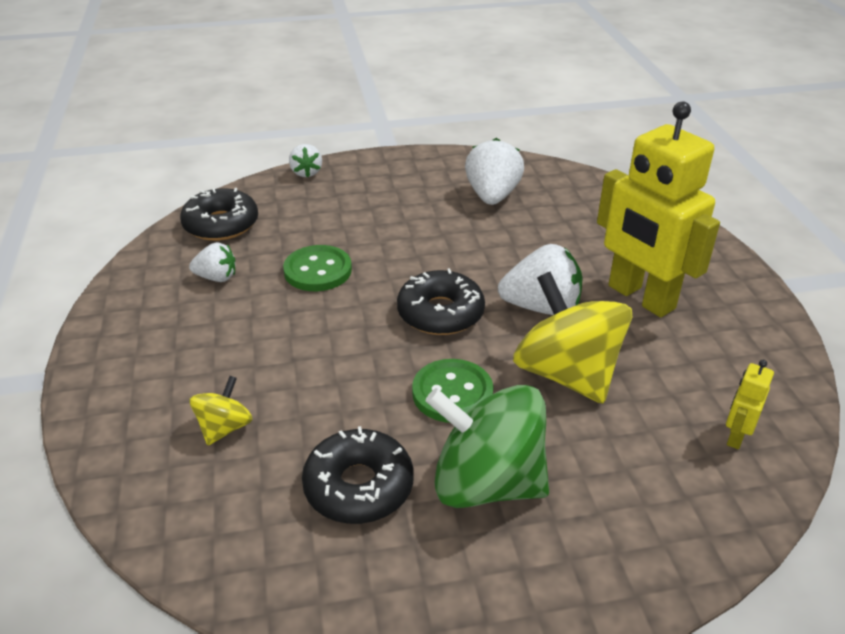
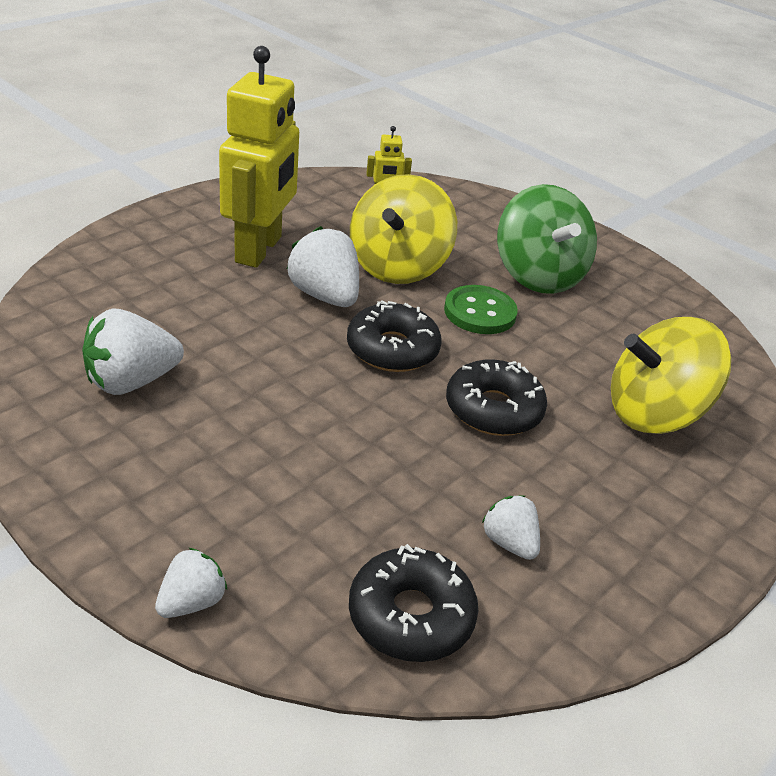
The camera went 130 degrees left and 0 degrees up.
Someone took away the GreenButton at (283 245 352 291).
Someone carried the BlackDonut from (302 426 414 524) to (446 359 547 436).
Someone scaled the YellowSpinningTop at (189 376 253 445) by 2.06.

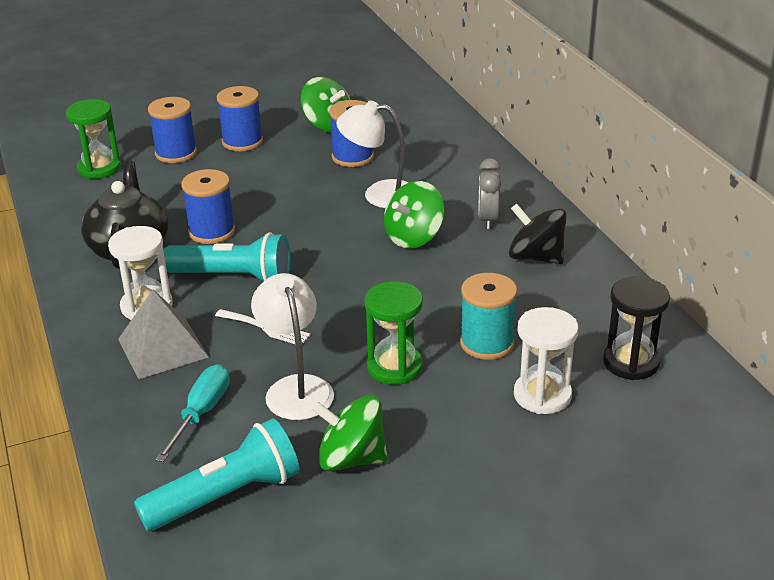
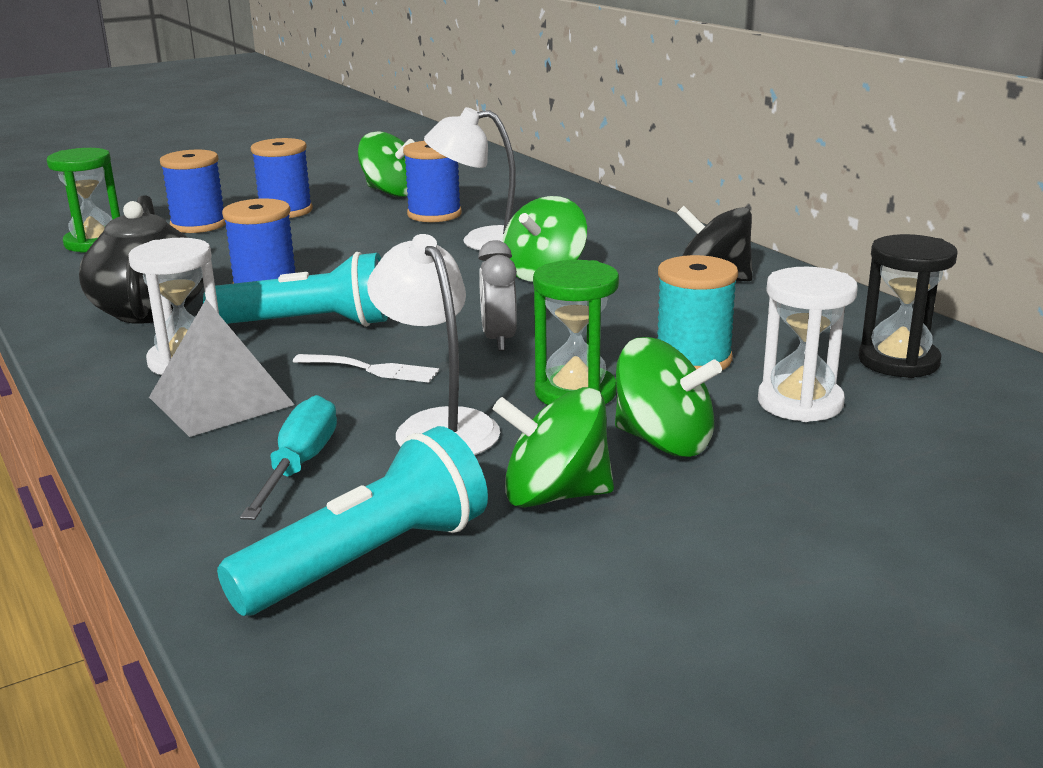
The camera went 10 degrees left and 10 degrees down.
Someone put down the GreenSpinningTop at (615 337 722 457).
Someone carried the GreyClock from (478 158 501 229) to (478 240 517 351).

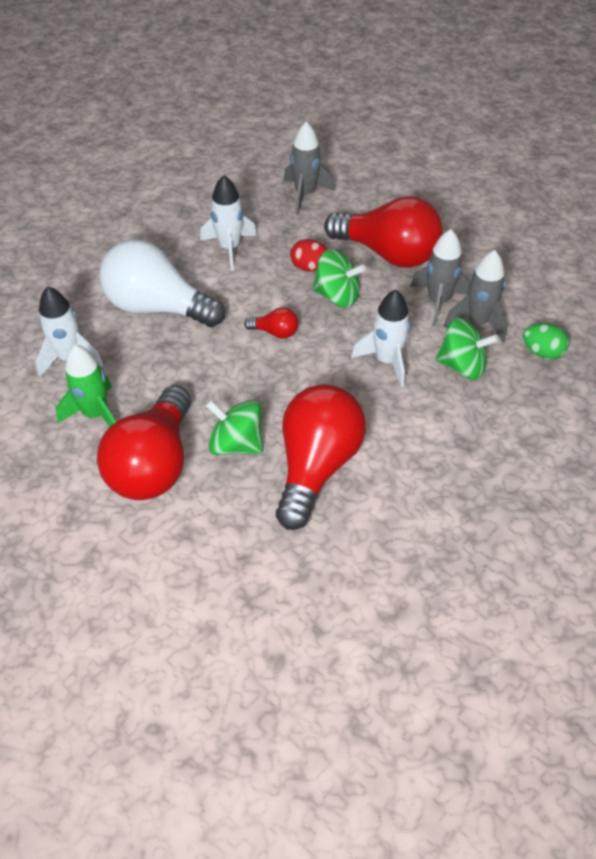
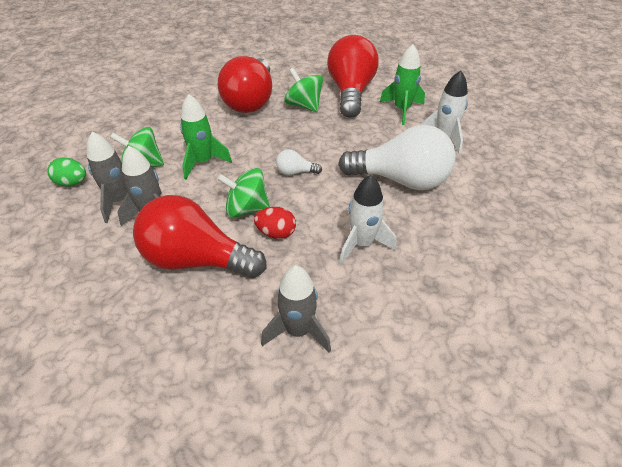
The camera went 170 degrees right and 5 degrees down.
Someone repainted the RedLightBulb at (244 307 298 339), which became the WhiteLightBulb at (276 149 322 175).
Someone repainted the WhiteRocket at (351 290 411 387), which became the GreenRocket at (180 94 232 179).
Someone rotated the GreenSpinningTop at (205 400 263 455) by 150 degrees counterclockwise.

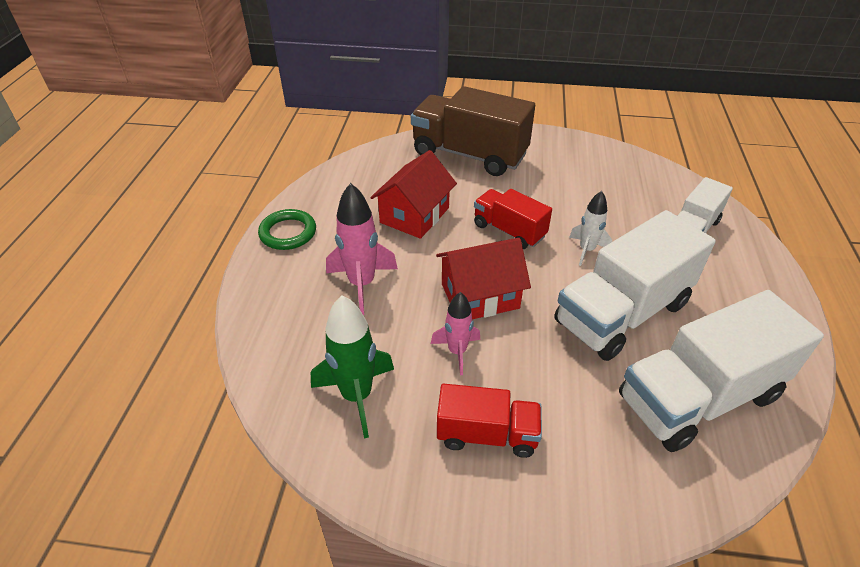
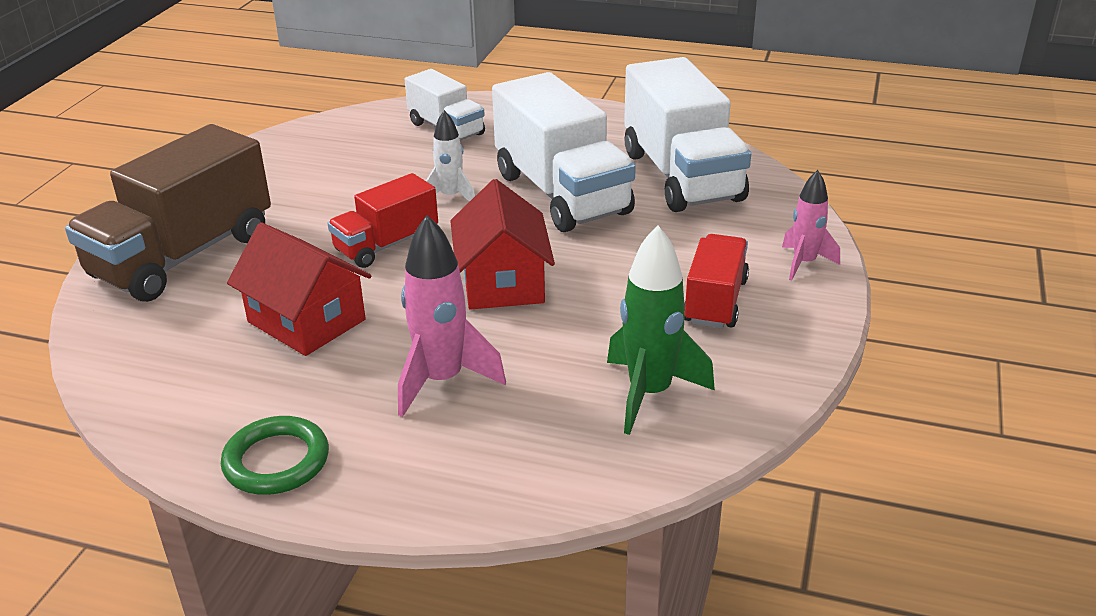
The camera went 80 degrees left and 10 degrees down.
Someone carried the PinkRocket from (431 292 480 375) to (782 170 840 280).

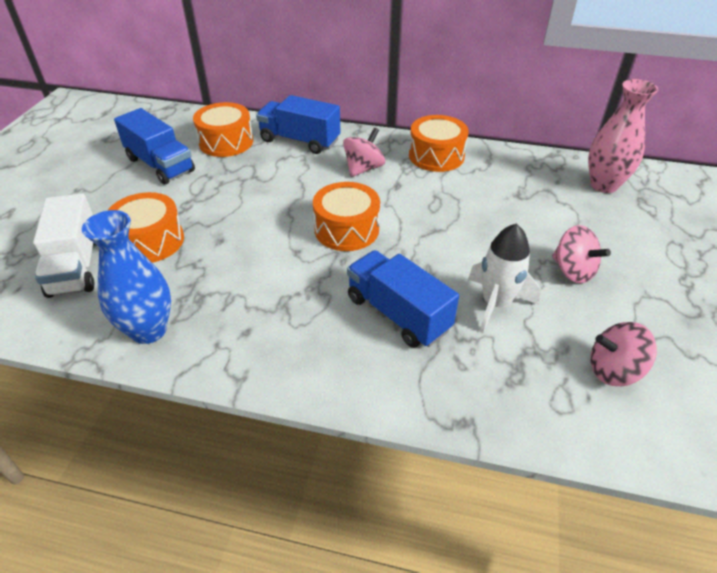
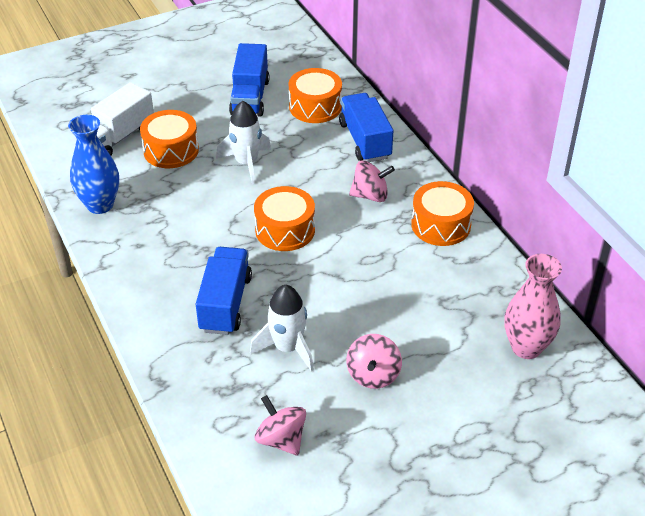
The camera went 50 degrees right and 0 degrees up.
Someone put down the WhiteRocket at (216 101 271 184).

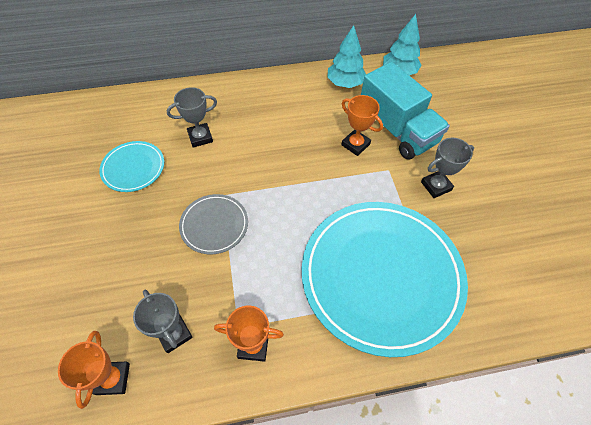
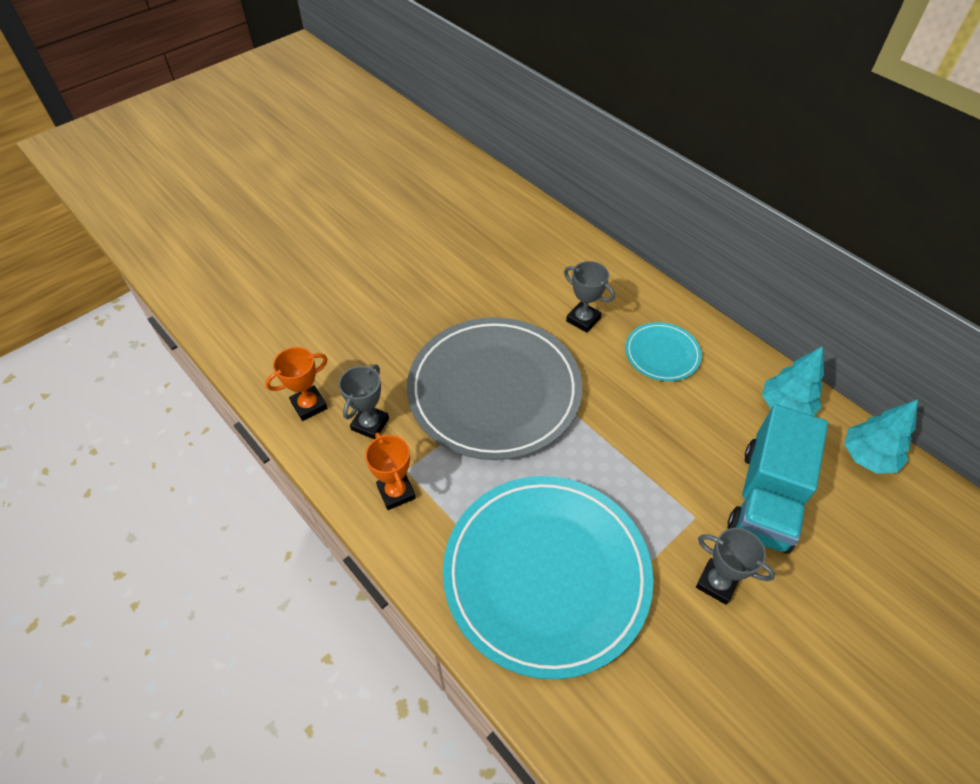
The camera went 60 degrees right and 5 degrees down.
Someone took away the OrangeTrophy at (341 95 383 156).
Someone carried the TurquoisePlate from (99 141 164 192) to (625 322 702 381).
Someone scaled the GreyPlate at (179 194 248 254) by 2.22.

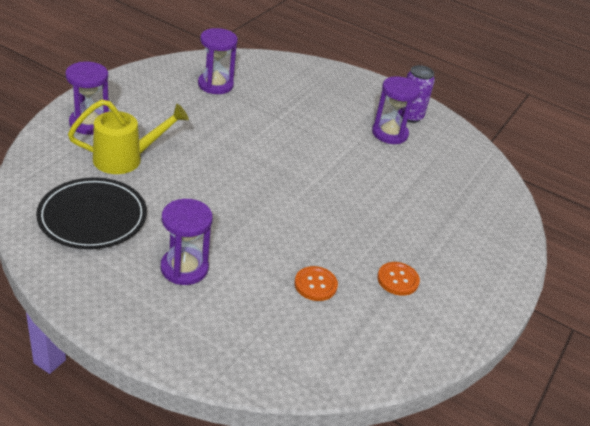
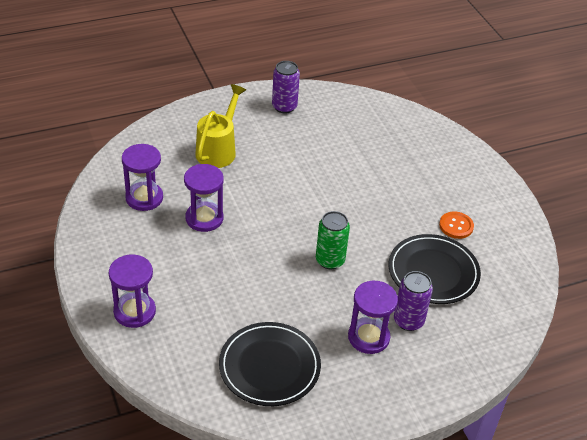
The camera went 50 degrees left and 5 degrees up.
Someone put down the GreenCan at (316 211 350 269).
Someone put down the PurpleCan at (394 271 433 331).
Someone carried the YellowWateringCan from (68 99 189 174) to (195 84 246 168).
Someone carried the PurpleHourglass from (372 76 421 144) to (184 164 224 232).
Someone swapped the OrangeButton at (295 266 338 301) for the BlackPlate at (388 234 481 304).

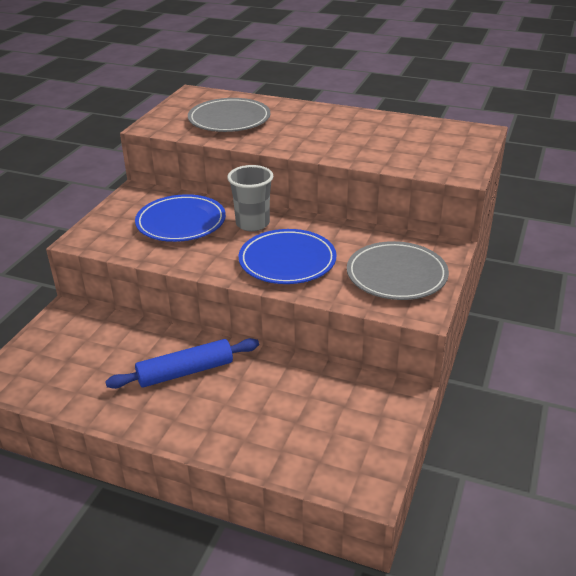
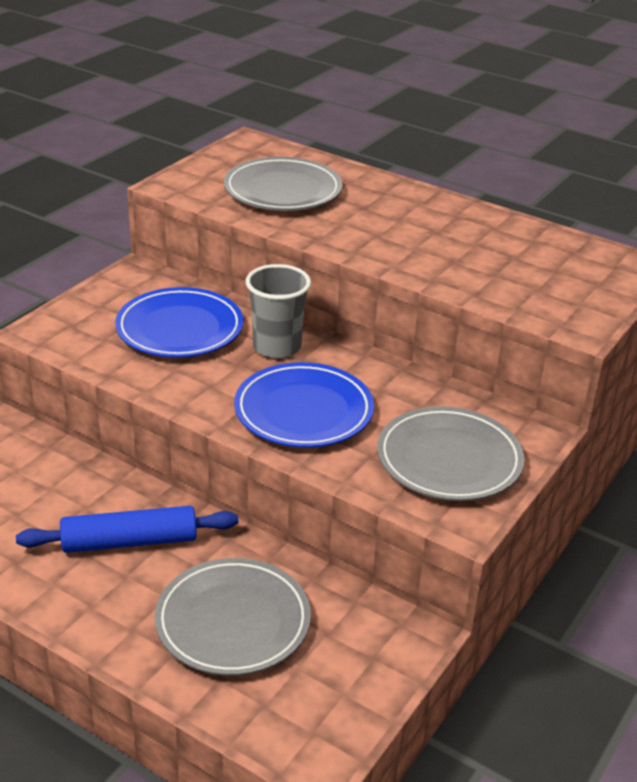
The camera went 10 degrees right and 0 degrees up.
Someone put down the GreyPlate at (155 558 311 676).

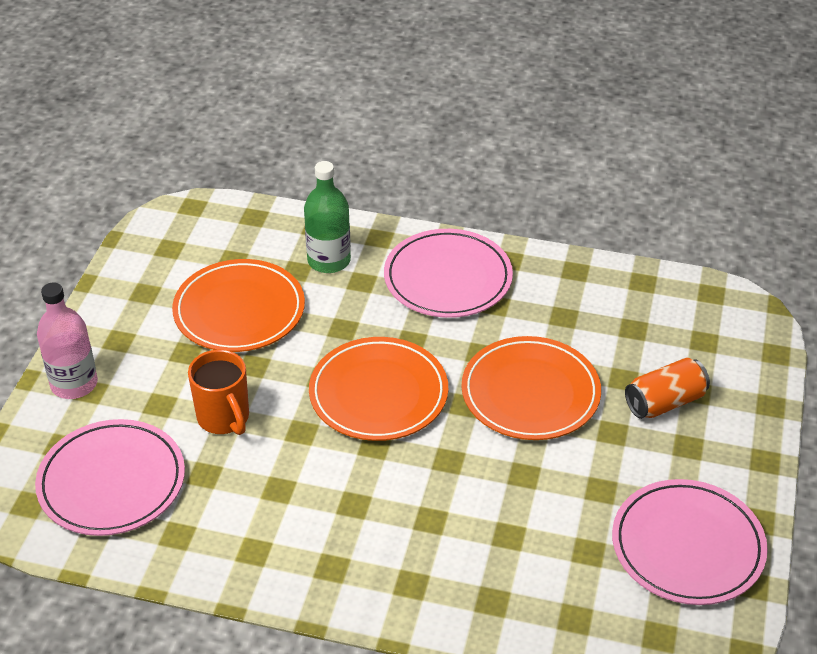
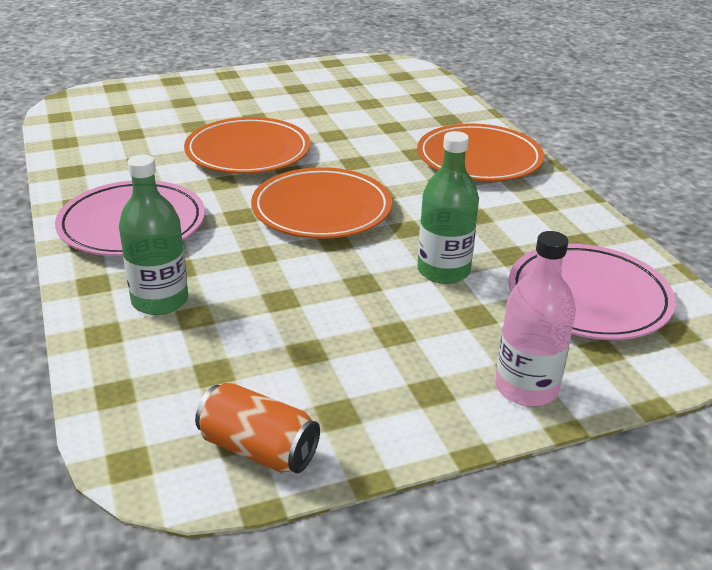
The camera went 125 degrees left and 10 degrees down.
Someone took away the PinkPlate at (612 479 768 605).
Someone carried the OrangePlate from (172 259 305 352) to (417 123 544 181).
Someone carried the OrangeCan from (625 358 710 419) to (195 382 320 474).
Someone swapped the OrangeMug at (188 350 249 435) for the GreenBottle at (418 131 479 284).

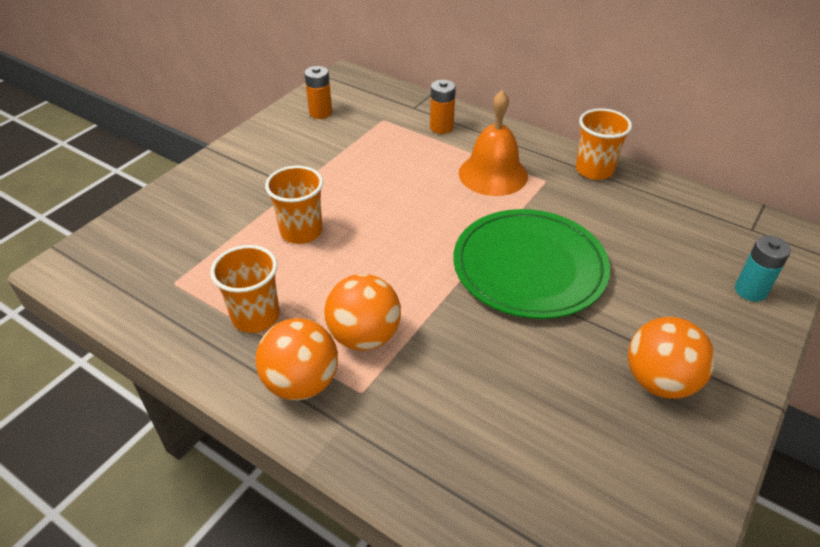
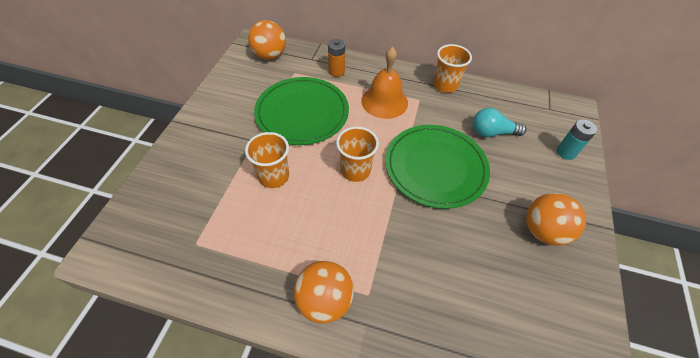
The camera went 20 degrees left and 10 degrees up.
Someone took away the OrangeBattery at (304 66 332 119).
Someone put down the GreenPlate at (254 77 349 145).
Someone put down the TurquoiseLightBulb at (473 108 526 137).
Someone carried the OrangeCup from (210 245 279 333) to (336 127 379 182).
Someone carried the OrangeBall from (324 274 401 351) to (248 20 286 60).

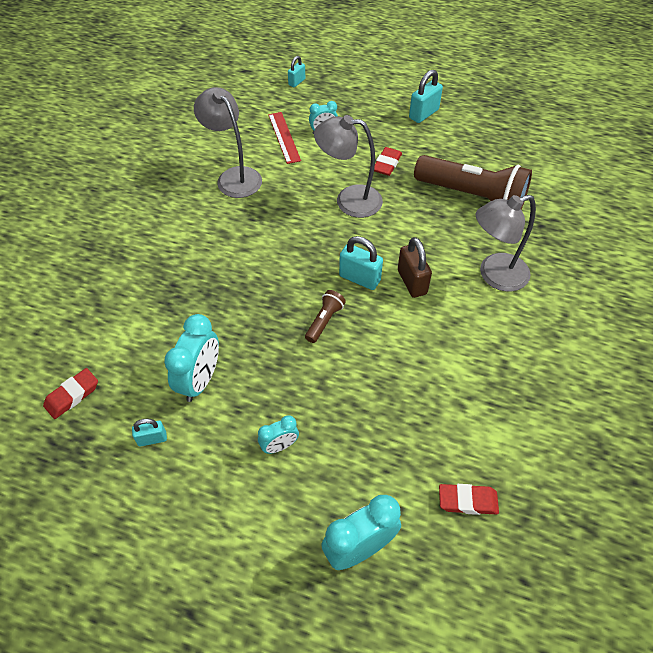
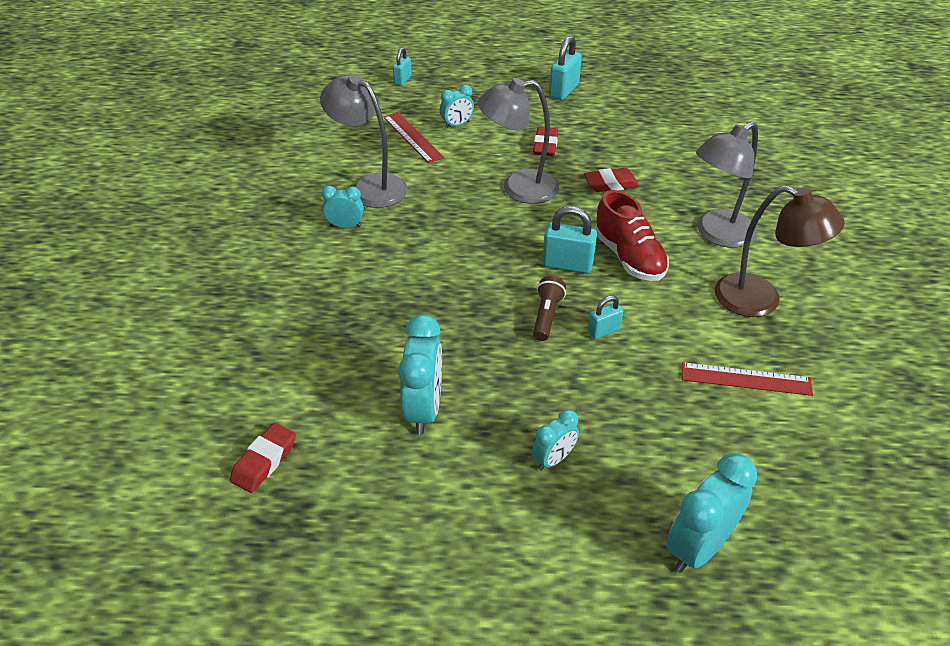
The camera went 15 degrees left and 10 degrees down.
Someone took away the BrownFlashlight at (414 155 532 209).
Someone put down the TurquoiseClock at (322 186 364 228).
Someone put down the RedRuler at (682 362 813 396).
Someone put down the BrownLamp at (715 185 845 317).
Someone carried the TurquoisePadlock from (132 419 167 447) to (588 295 623 339).
Someone carried the RedEraser from (439 484 499 515) to (584 168 639 192).
Someone swapped the BrownPadlock at (398 237 432 298) for the RedShoe at (595 190 669 281).

